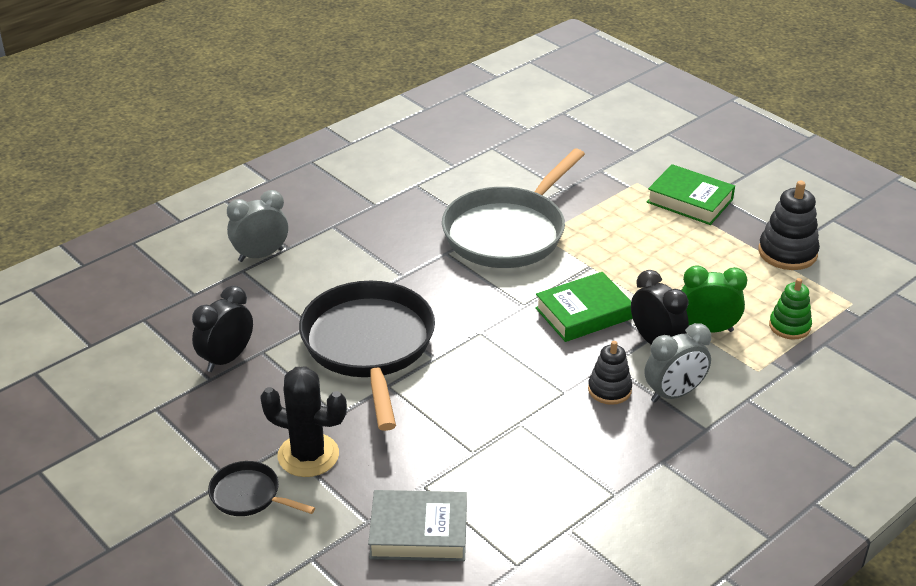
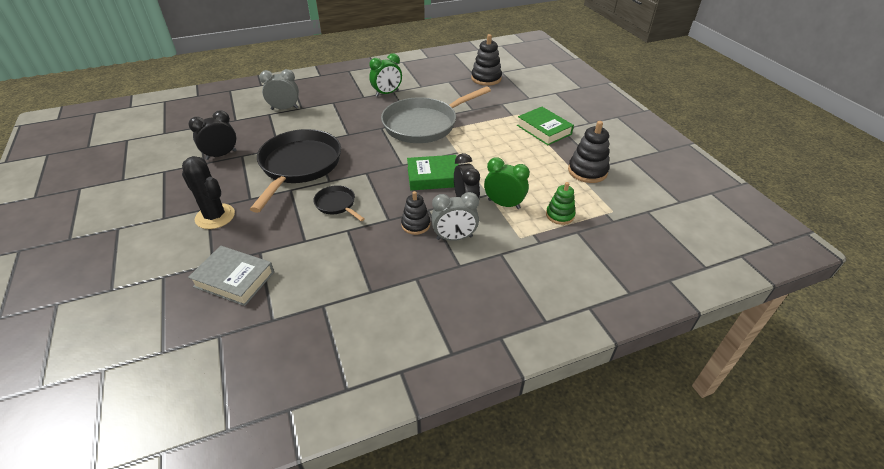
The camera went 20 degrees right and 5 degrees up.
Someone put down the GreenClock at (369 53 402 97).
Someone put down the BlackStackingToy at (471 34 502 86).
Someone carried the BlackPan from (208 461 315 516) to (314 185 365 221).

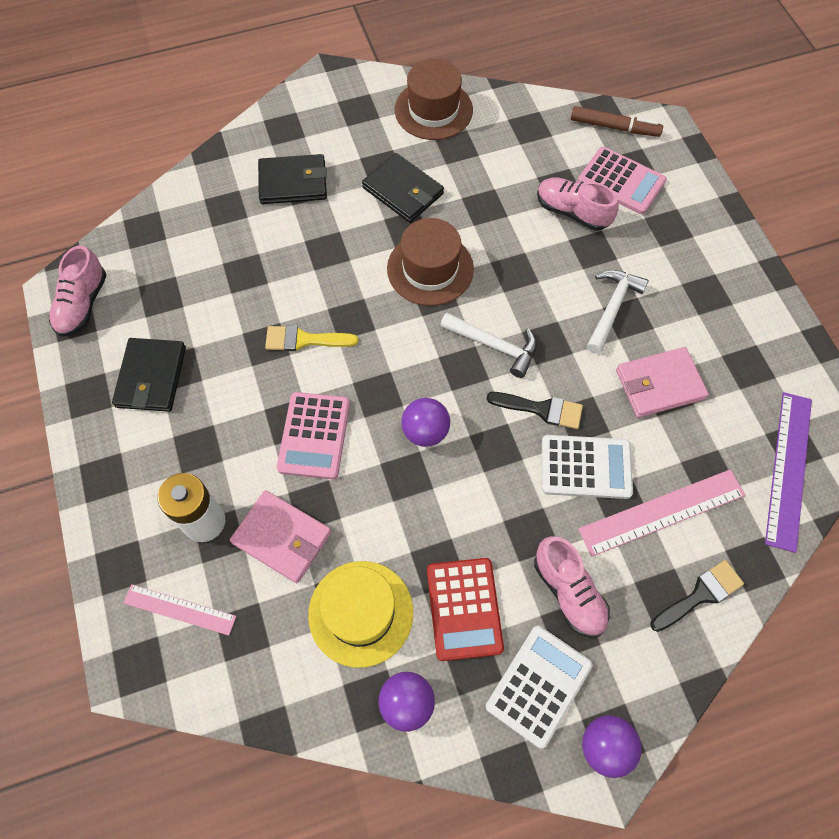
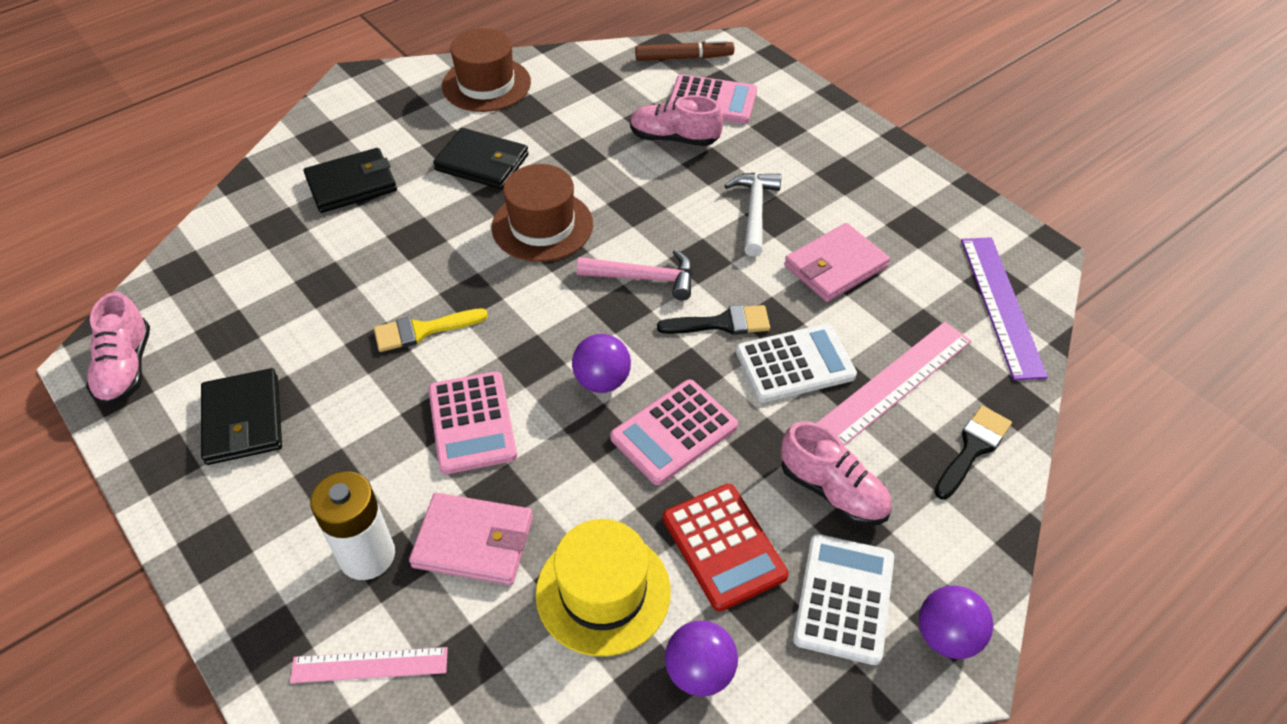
The camera went 20 degrees left and 15 degrees down.
Someone put down the PinkCalculator at (610 380 738 485).
Someone repainted the WhiteHammer at (440 313 537 378), which became the PinkHammer at (577 249 693 300).

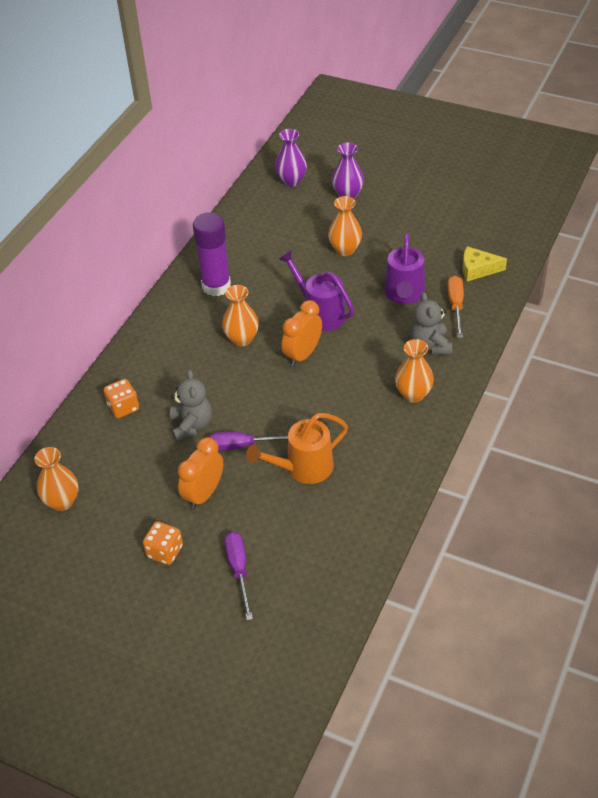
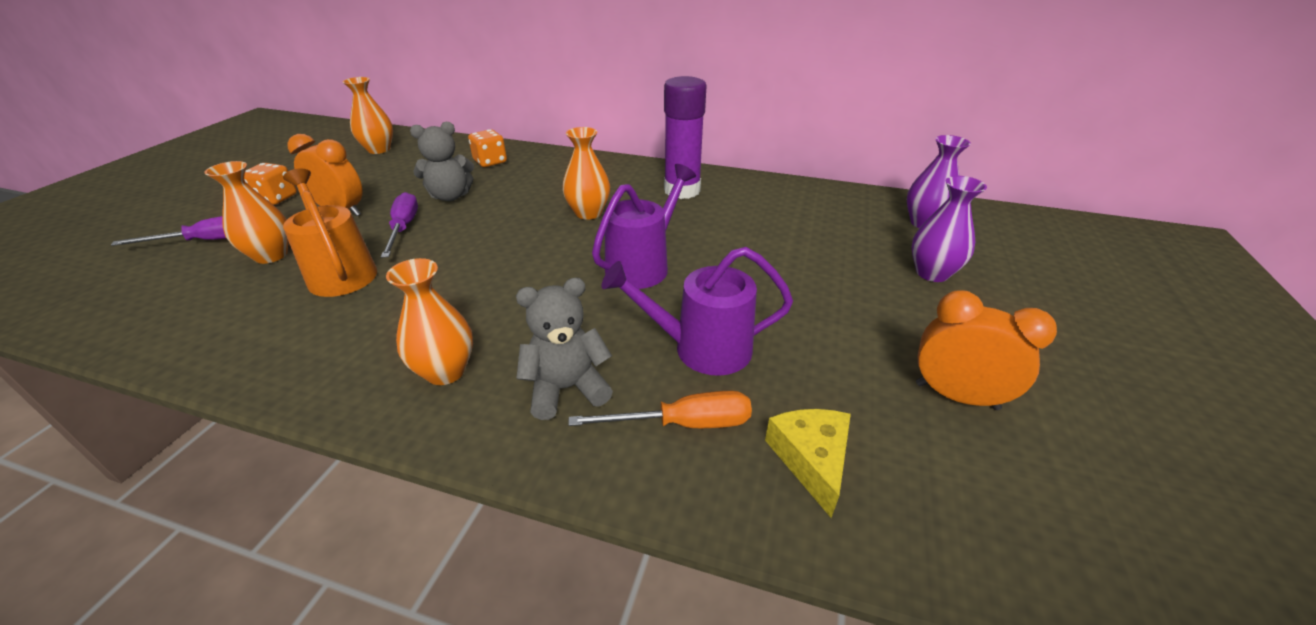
The camera went 80 degrees right and 10 degrees down.
Someone carried the OrangeClock from (281 300 322 367) to (916 290 1057 410).
Someone carried the OrangeVase from (328 196 362 256) to (205 161 289 264).

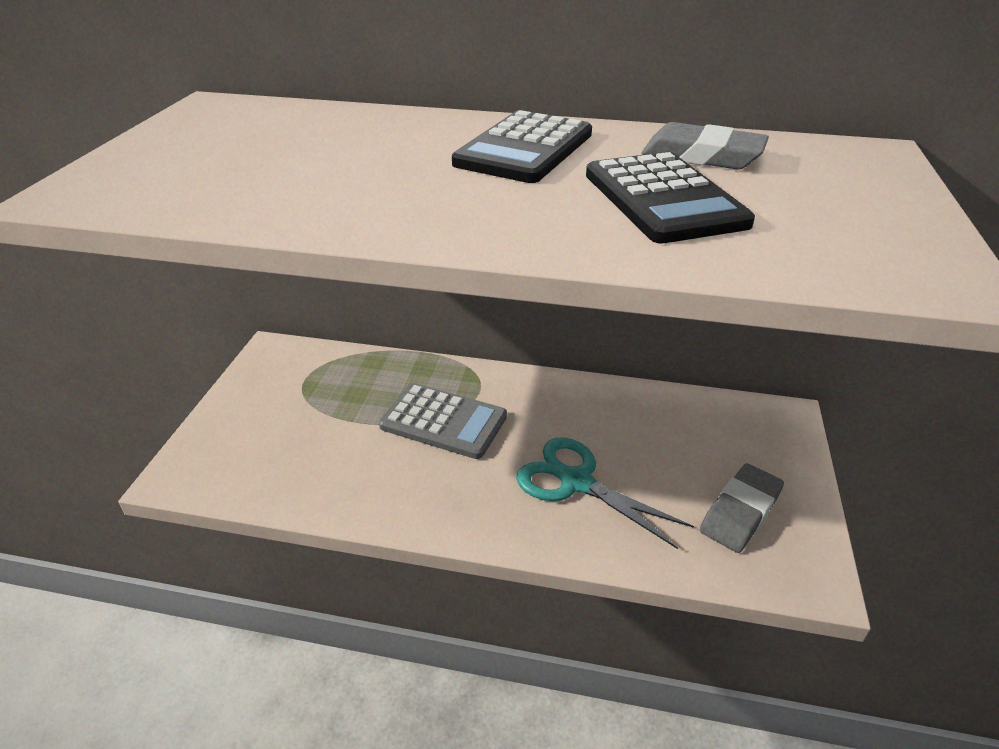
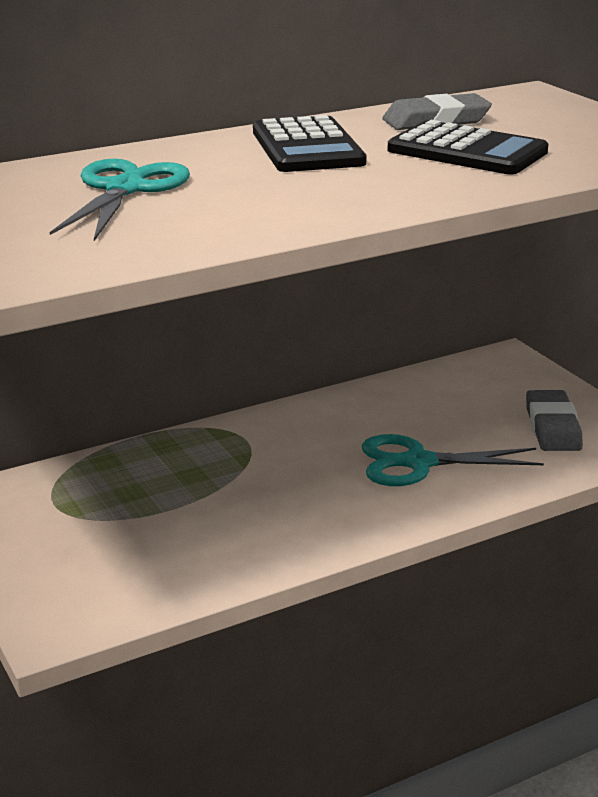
The camera went 40 degrees left and 10 degrees down.
Someone took away the GreyCalculator at (379 383 507 459).
Someone put down the TurquoiseScissors at (50 159 190 241).

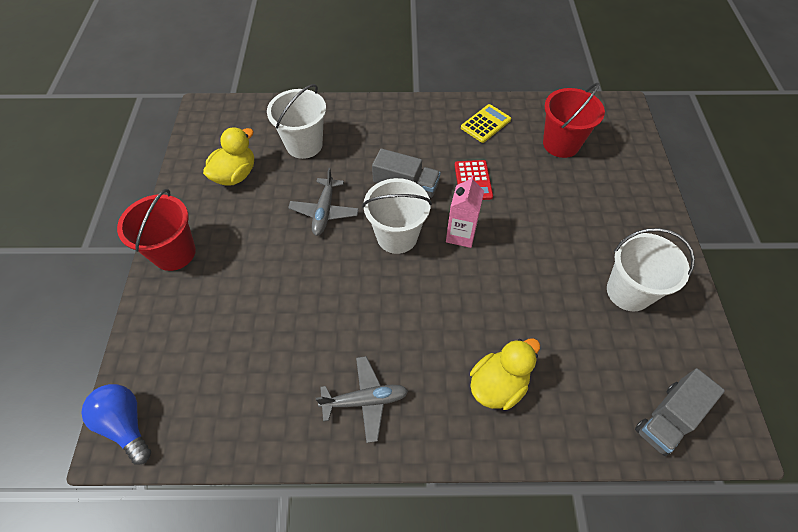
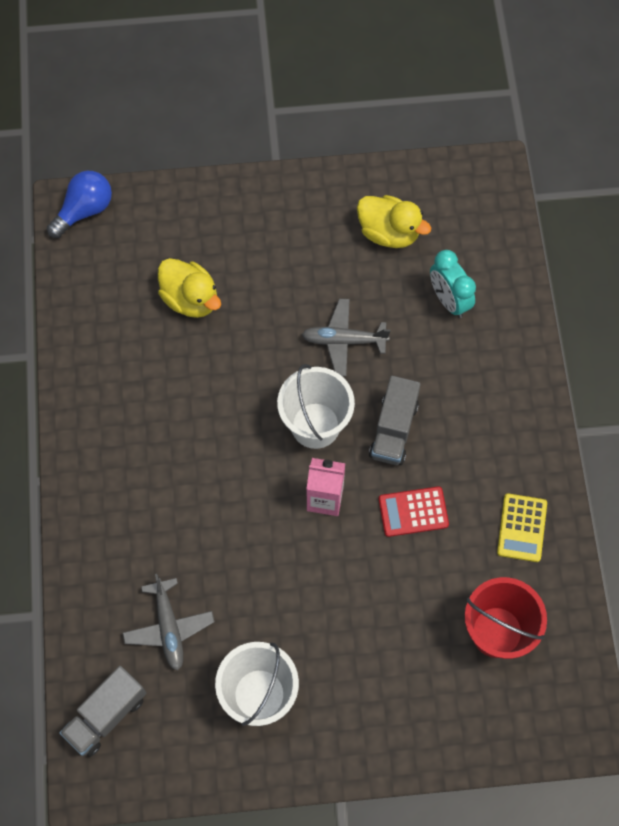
The camera went 85 degrees right and 10 degrees up.
Someone took away the RedBucket at (117 189 196 271).
Someone carried the GreyPlane from (316 356 408 443) to (123 574 214 671).
Someone carried the YellowDuck from (470 338 540 410) to (158 258 221 318).
Someone swapped the WhiteBucket at (267 84 326 159) for the TurquoiseClock at (430 250 476 318).
Someone rotated the YellowCalculator at (461 104 511 143) by 60 degrees clockwise.
Someone rotated the GreyTruck at (635 368 725 456) by 90 degrees counterclockwise.

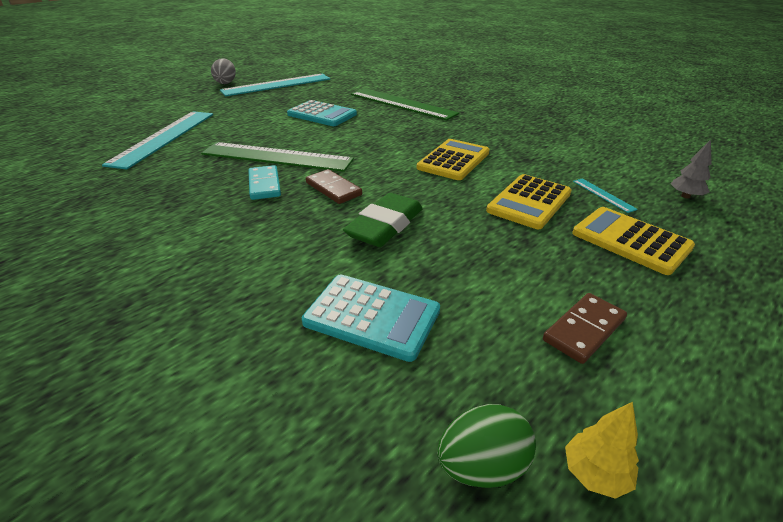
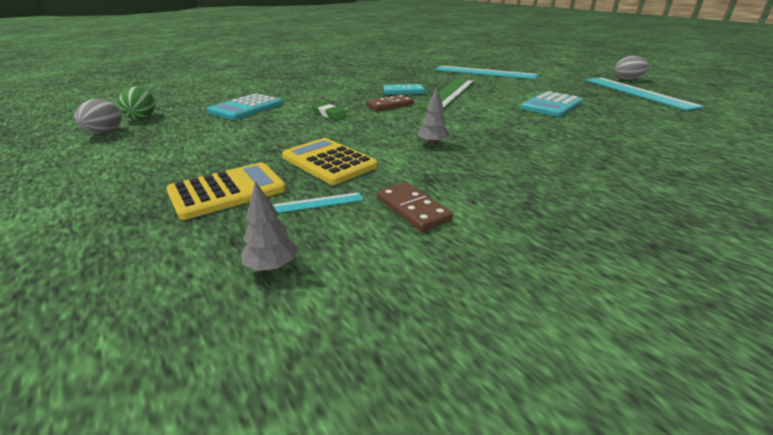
The camera went 100 degrees right and 5 degrees down.
Someone took away the GreenRuler at (351 89 459 120).
Someone carried the BrownDomino from (543 293 627 364) to (377 182 453 232).
Someone swapped the YellowCalculator at (417 139 489 180) for the GreyTree at (417 87 450 145).
Someone swapped the YellowTree at (565 402 639 499) for the GreyEgg at (75 99 122 134).
Someone scaled the GreenEraser at (343 193 423 247) by 0.57.

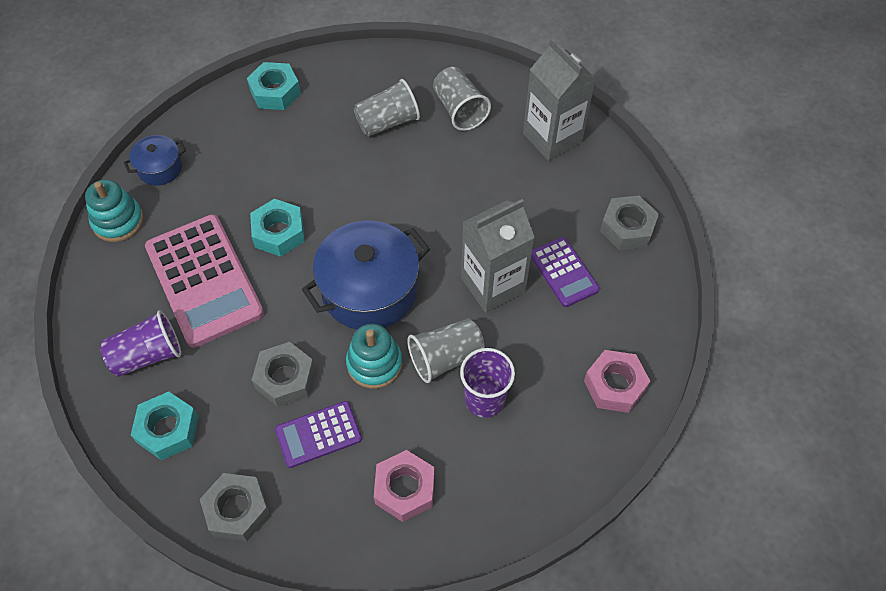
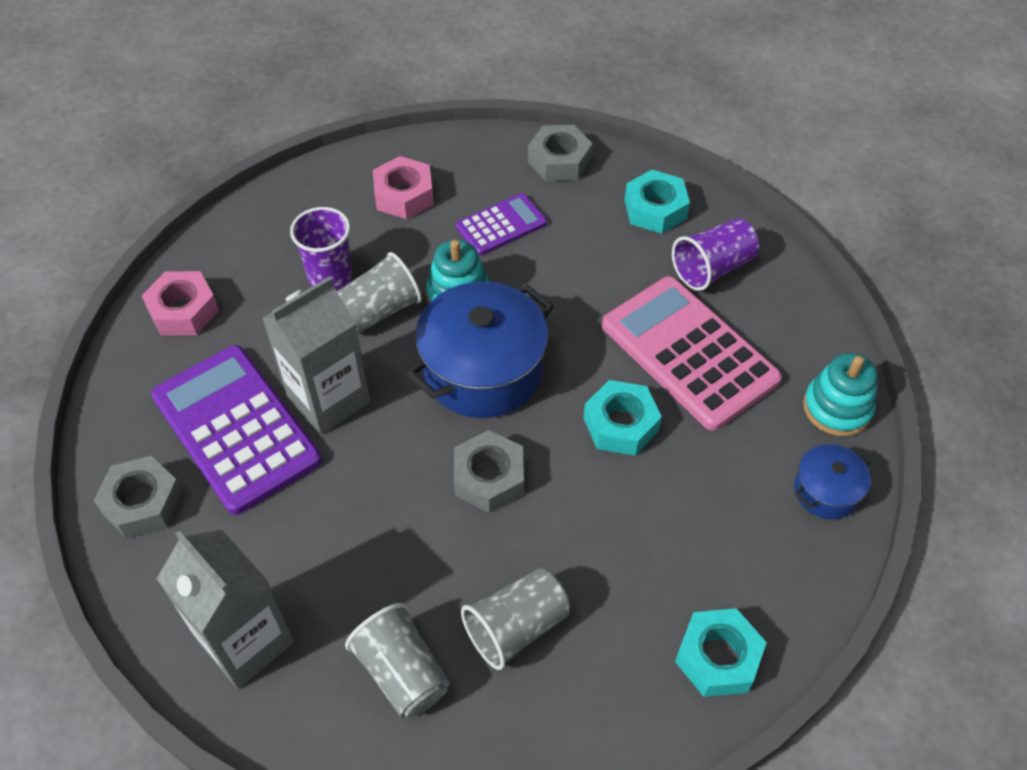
The camera went 170 degrees right and 5 degrees down.
Someone carried the GreyNut from (252 342 315 407) to (454 430 524 513).
Someone scaled the PurpleCalculator at (531 237 600 307) by 1.87.

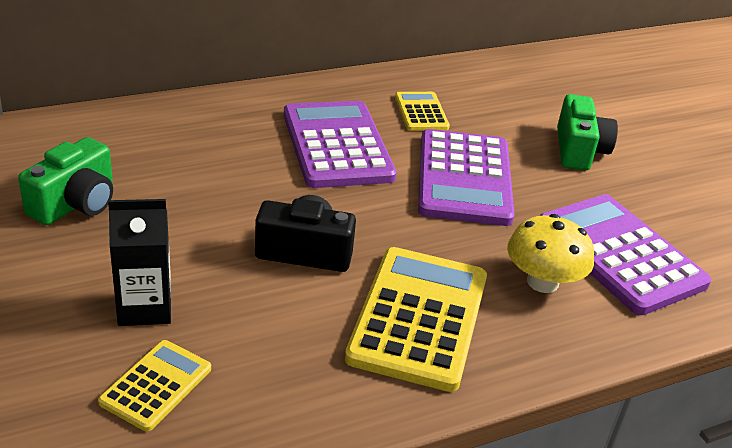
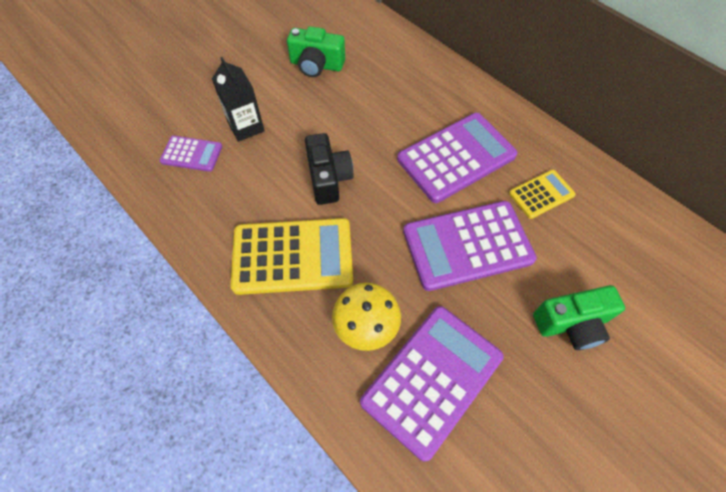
The camera went 75 degrees right and 25 degrees up.
Someone repainted the YellowCalculator at (98 340 211 432), which became the PurpleCalculator at (160 136 222 172).

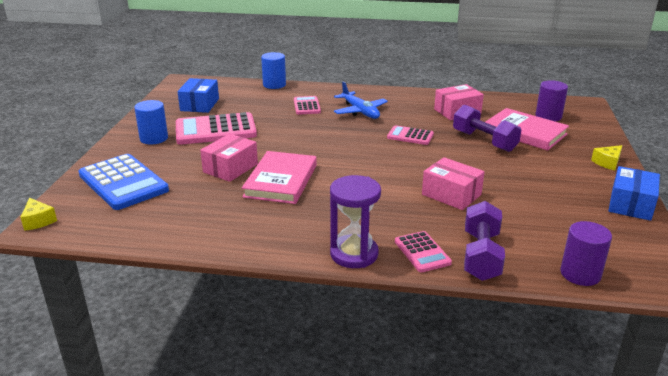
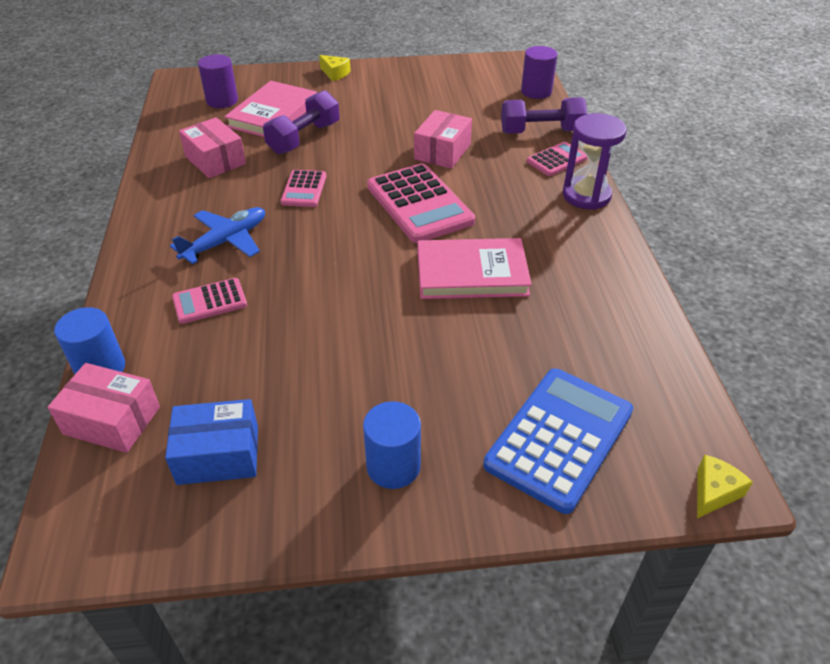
The camera went 105 degrees left and 15 degrees up.
Someone took away the BlueBox at (608 166 660 221).
Someone carried the PinkCalculator from (176 112 257 145) to (367 163 475 243).
Someone carried the PinkBox from (200 134 258 182) to (48 363 160 453).

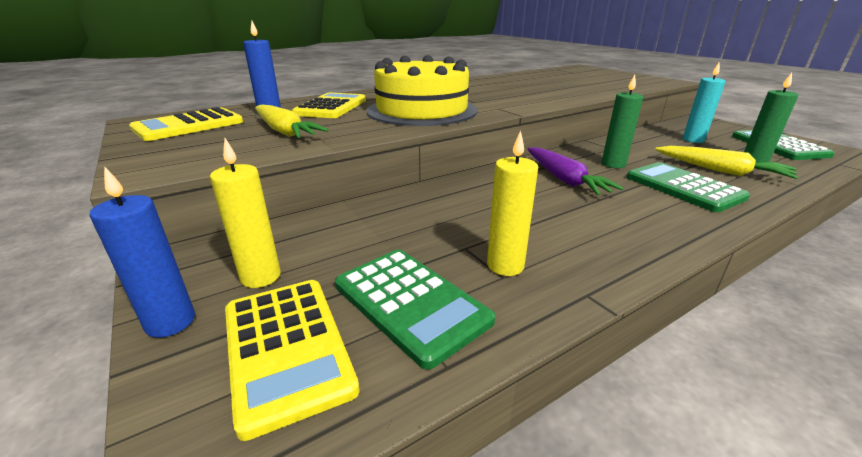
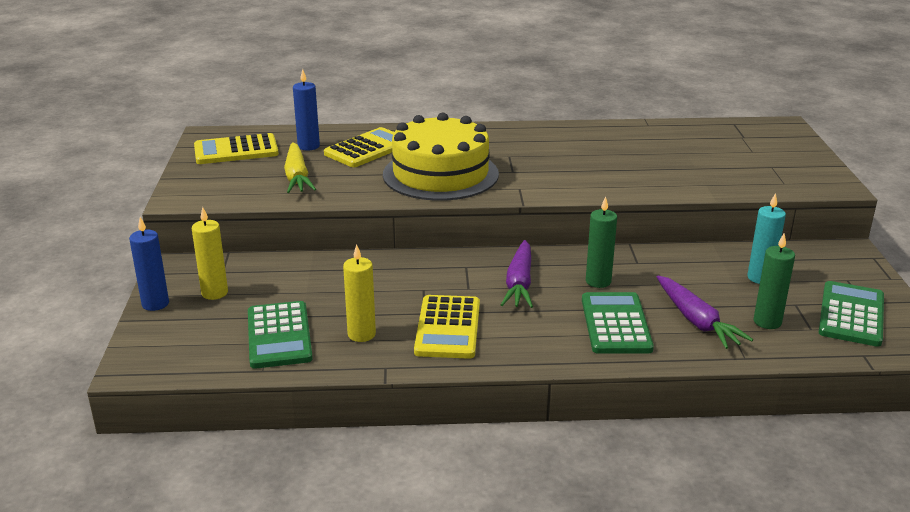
The camera went 30 degrees right and 0 degrees up.
Someone carried the YellowCalculator from (225 280 360 441) to (414 295 480 359).
Someone repainted the YellowCarrot at (655 146 798 179), which became the PurpleCarrot at (657 276 753 349).

